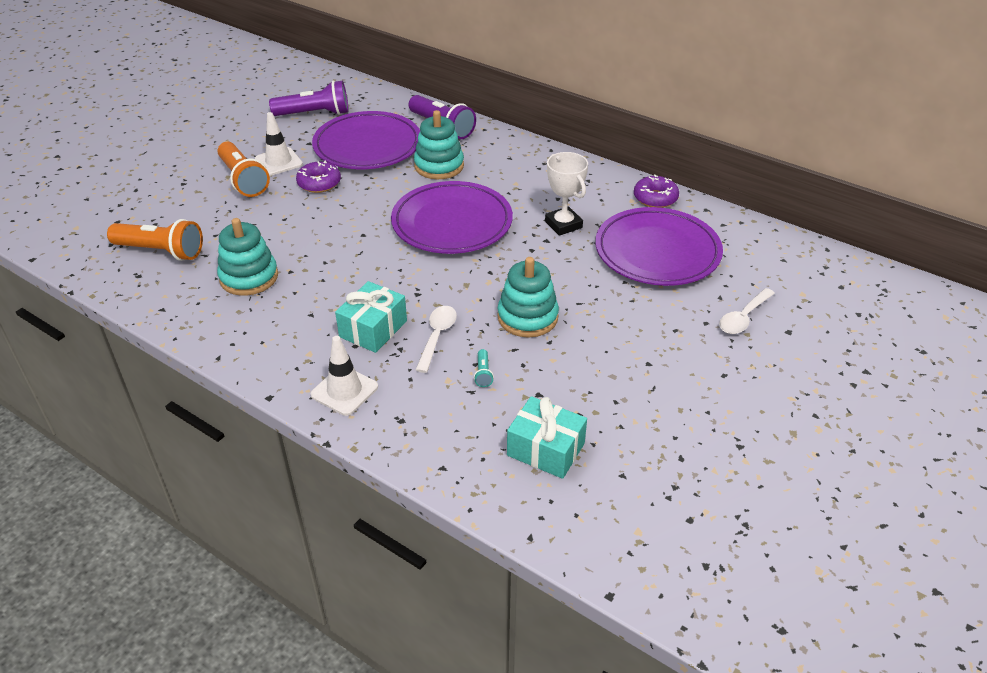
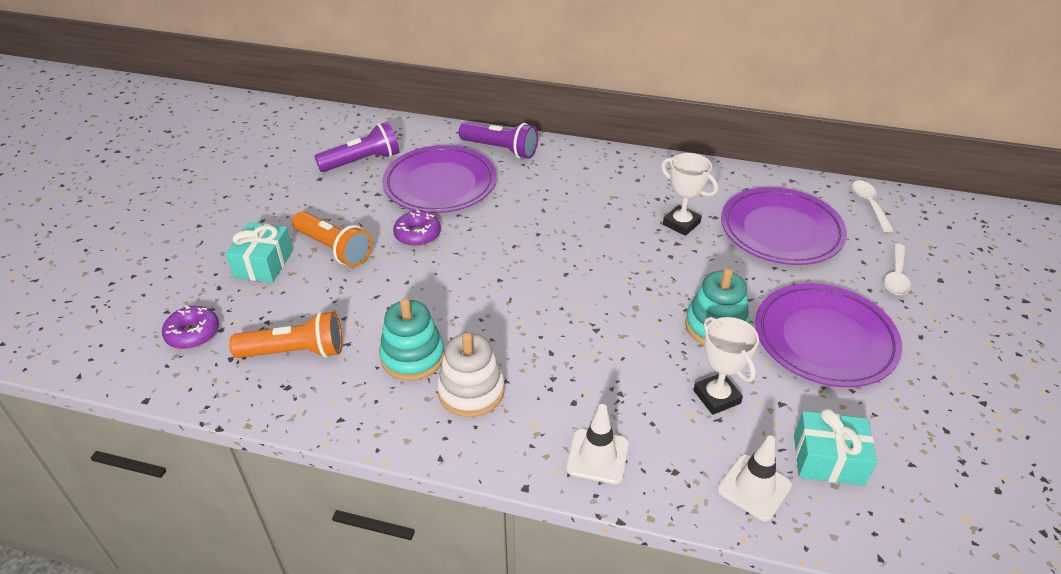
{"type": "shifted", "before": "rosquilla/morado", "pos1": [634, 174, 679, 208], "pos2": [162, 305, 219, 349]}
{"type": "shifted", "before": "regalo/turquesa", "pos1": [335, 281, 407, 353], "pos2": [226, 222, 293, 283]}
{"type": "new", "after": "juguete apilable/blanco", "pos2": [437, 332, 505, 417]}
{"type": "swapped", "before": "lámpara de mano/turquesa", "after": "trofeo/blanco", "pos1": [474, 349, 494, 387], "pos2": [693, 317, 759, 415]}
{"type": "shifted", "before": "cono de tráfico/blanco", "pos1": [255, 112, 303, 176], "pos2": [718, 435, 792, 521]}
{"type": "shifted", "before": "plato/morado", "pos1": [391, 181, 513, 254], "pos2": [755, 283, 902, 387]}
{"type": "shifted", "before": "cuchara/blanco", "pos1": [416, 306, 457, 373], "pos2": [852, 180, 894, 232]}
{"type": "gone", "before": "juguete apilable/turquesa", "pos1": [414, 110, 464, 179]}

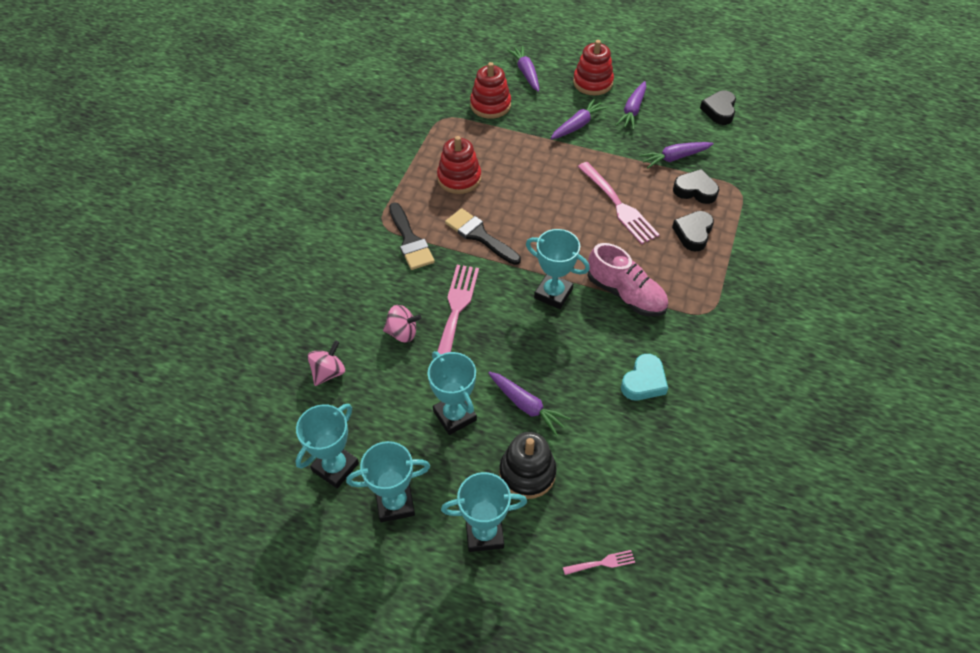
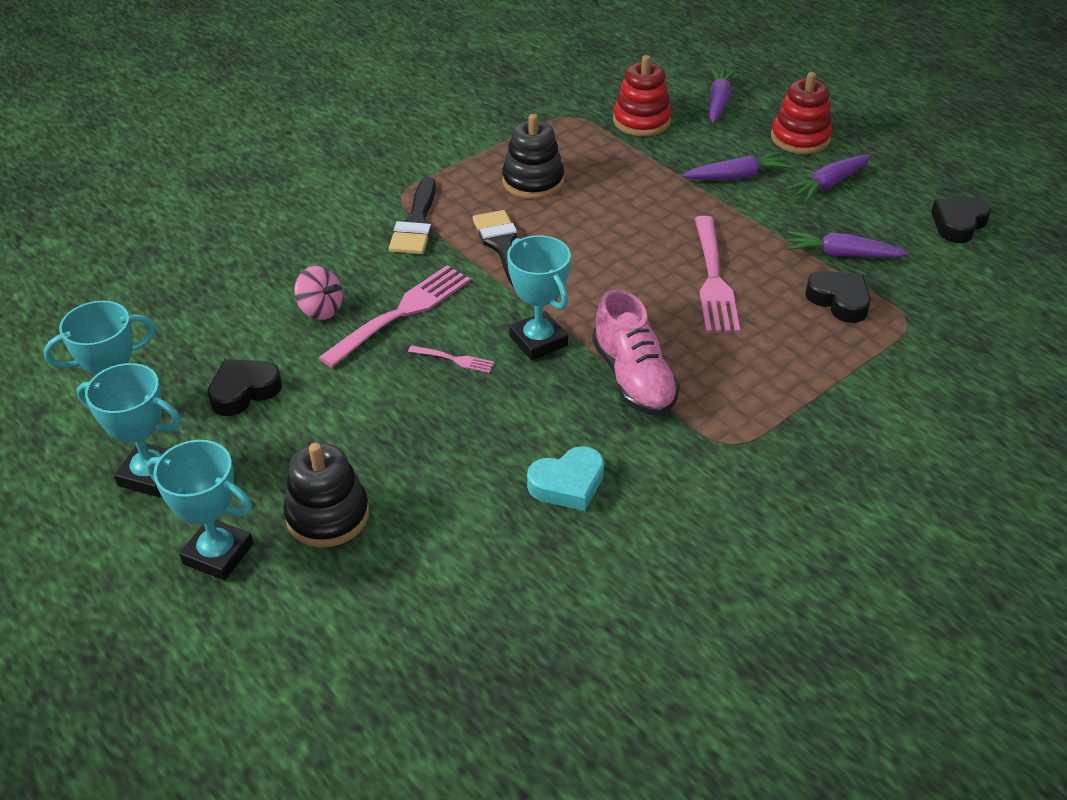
{"type": "shifted", "before": "corazón/negro", "pos1": [672, 211, 714, 252], "pos2": [207, 359, 282, 416]}
{"type": "shifted", "before": "tenedor/rosa", "pos1": [563, 550, 635, 575], "pos2": [408, 346, 494, 373]}
{"type": "repainted", "before": "juguete apilable/rojo", "after": "juguete apilable/negro", "pos1": [437, 136, 481, 194], "pos2": [502, 114, 564, 199]}
{"type": "gone", "before": "peonza/rosa", "pos1": [307, 340, 345, 386]}
{"type": "gone", "before": "trofeo/turquesa", "pos1": [428, 351, 477, 435]}
{"type": "gone", "before": "zanahoria/morado", "pos1": [488, 372, 571, 436]}

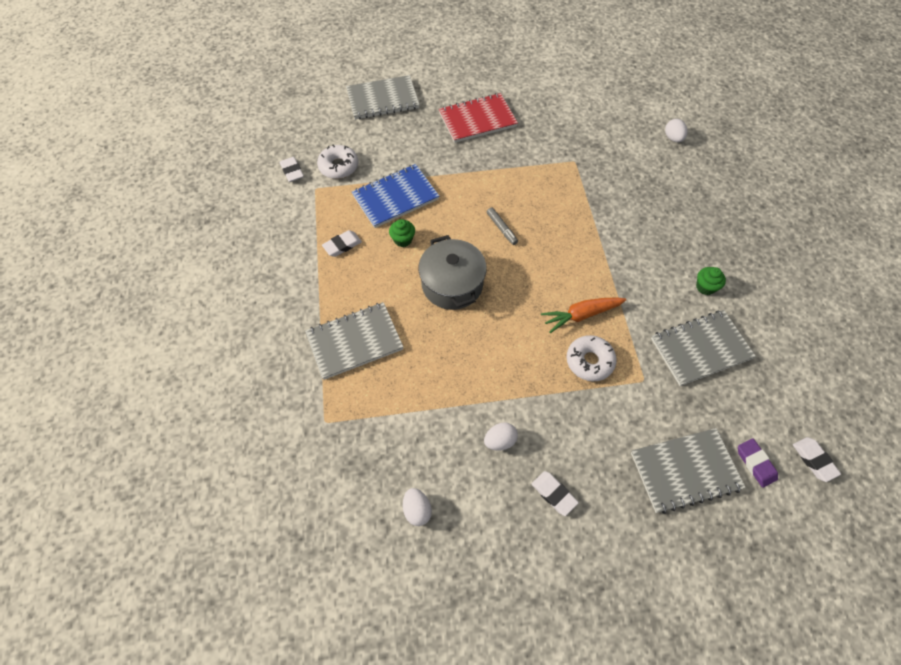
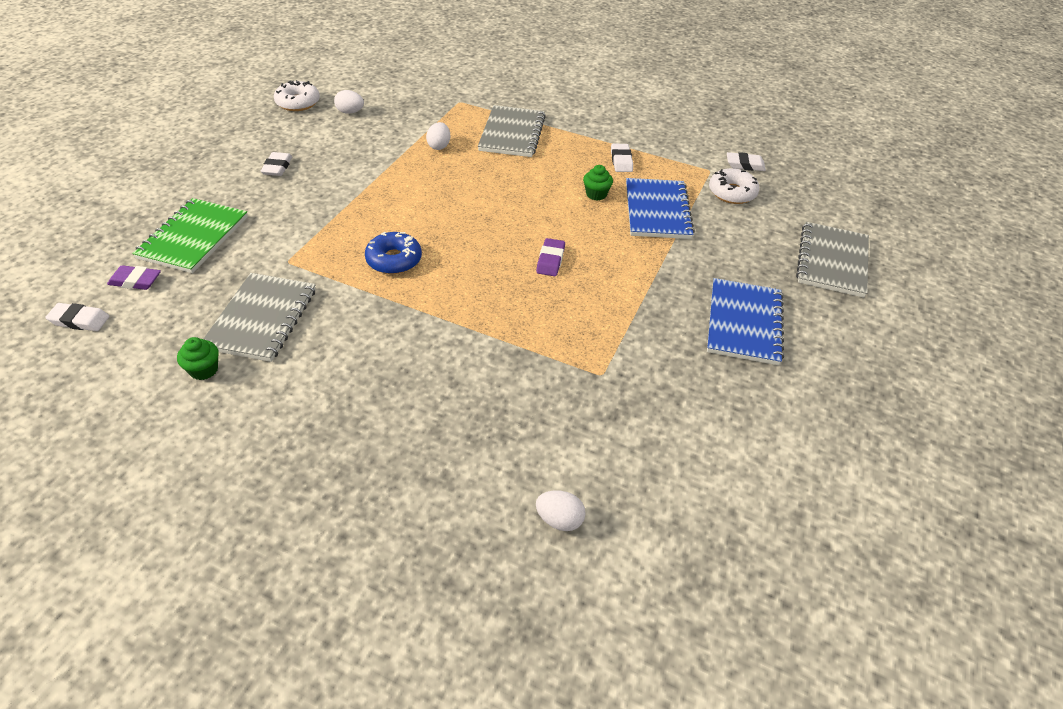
{"type": "repainted", "before": "cuaderno/gris", "after": "cuaderno/verde", "pos1": [631, 428, 746, 514], "pos2": [132, 198, 248, 273]}
{"type": "shifted", "before": "magdalena/verde", "pos1": [696, 267, 726, 295], "pos2": [177, 337, 219, 380]}
{"type": "rotated", "before": "goma de borrar/blanco", "pos1": [531, 471, 579, 516], "pos2": [260, 152, 292, 176], "turn": -75}
{"type": "shifted", "before": "rosquilla/blanco", "pos1": [567, 335, 617, 381], "pos2": [274, 80, 320, 111]}
{"type": "swapped", "before": "zanahoria/naranja", "after": "rosquilla/azul", "pos1": [541, 297, 626, 333], "pos2": [365, 232, 422, 274]}
{"type": "shifted", "before": "huevo/blanco", "pos1": [484, 422, 518, 451], "pos2": [426, 122, 450, 150]}
{"type": "swapped", "before": "rotulador/gris", "after": "goma de borrar/morado", "pos1": [487, 208, 518, 245], "pos2": [536, 238, 565, 276]}
{"type": "repainted", "before": "cuaderno/rojo", "after": "cuaderno/azul", "pos1": [439, 93, 518, 143], "pos2": [707, 278, 784, 365]}
{"type": "gone", "before": "olla/gris", "pos1": [419, 235, 487, 310]}

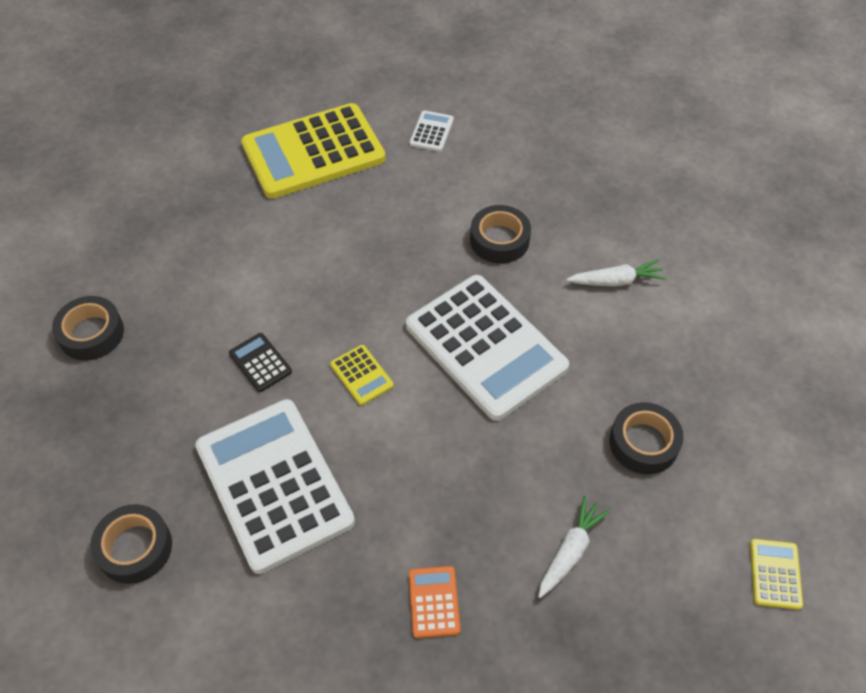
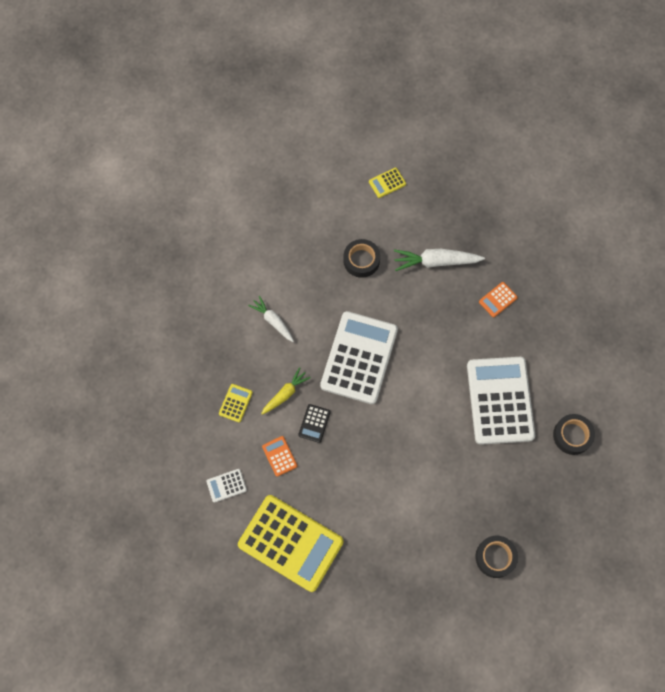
{"type": "shifted", "before": "calculadora/amarillo", "pos1": [330, 345, 394, 405], "pos2": [219, 384, 253, 423]}
{"type": "swapped", "before": "cinta adhesiva/negro", "after": "zanahoria/amarillo", "pos1": [470, 205, 531, 264], "pos2": [261, 367, 311, 415]}
{"type": "new", "after": "calculadora/naranja", "pos2": [262, 436, 297, 477]}
{"type": "shifted", "before": "calculadora/negro", "pos1": [229, 333, 292, 392], "pos2": [298, 404, 331, 443]}
{"type": "scaled", "before": "zanahoria/blanco", "pos1": [538, 496, 610, 598], "pos2": [394, 249, 485, 271], "scale": 1.54}
{"type": "rotated", "before": "calculadora/blanco", "pos1": [195, 399, 355, 574], "pos2": [467, 357, 535, 445], "turn": 150}

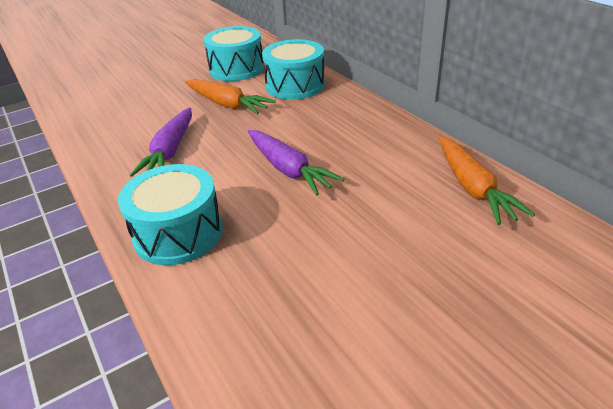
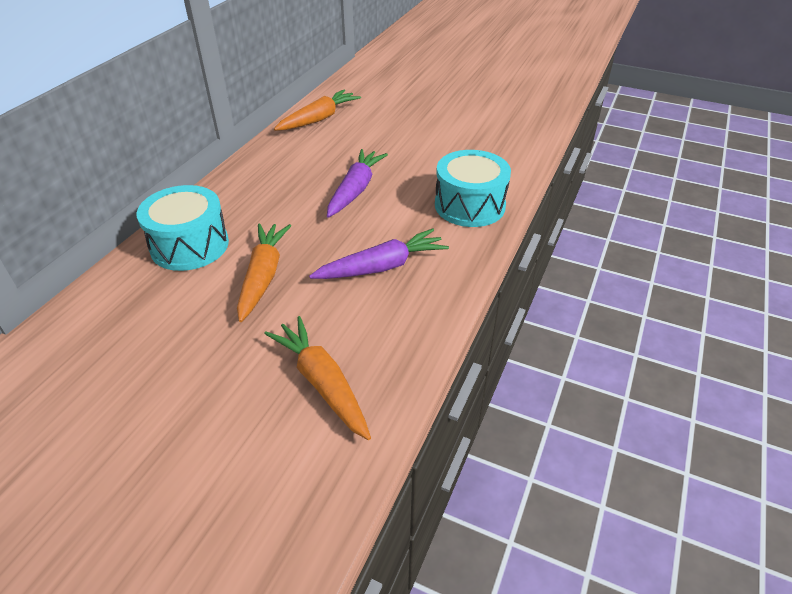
{"type": "new", "after": "zanahoria/naranja", "pos2": [264, 316, 371, 440]}
{"type": "gone", "before": "tambor/turquesa", "pos1": [203, 26, 264, 81]}

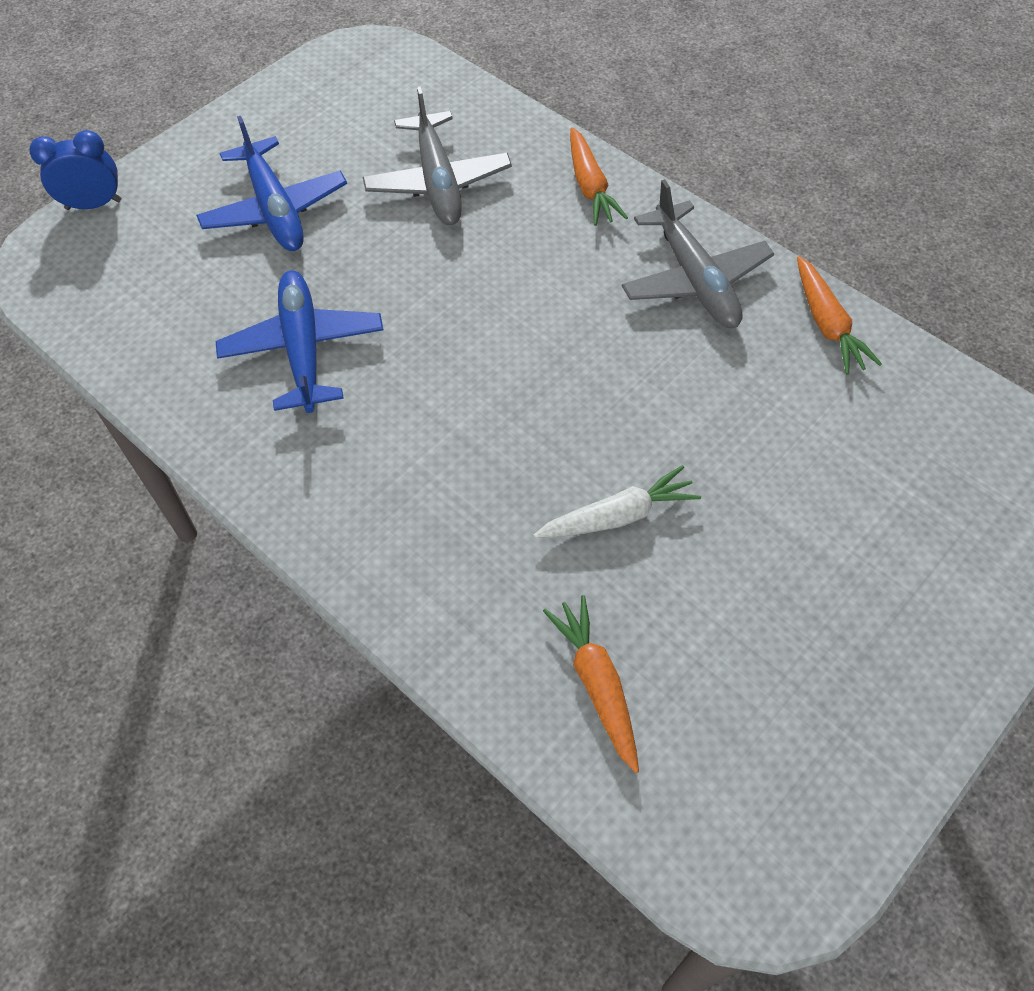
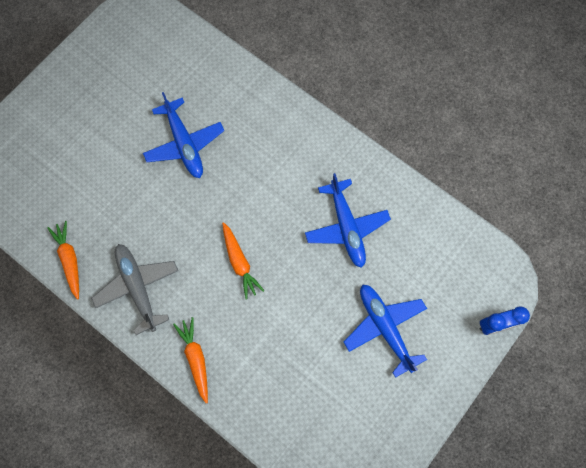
{"type": "swapped", "before": "zanahoria/blanco", "after": "avión/azul", "pos1": [533, 465, 701, 538], "pos2": [143, 92, 224, 178]}
{"type": "shifted", "before": "zanahoria/naranja", "pos1": [543, 595, 639, 773], "pos2": [222, 222, 265, 299]}
{"type": "gone", "before": "avión/gris", "pos1": [363, 86, 512, 225]}

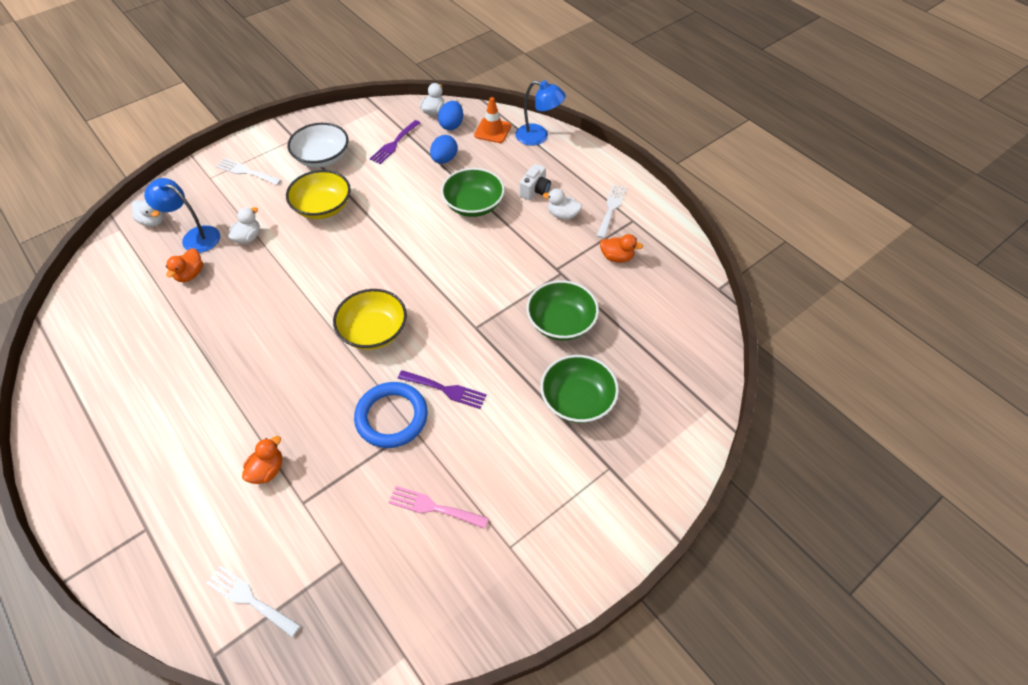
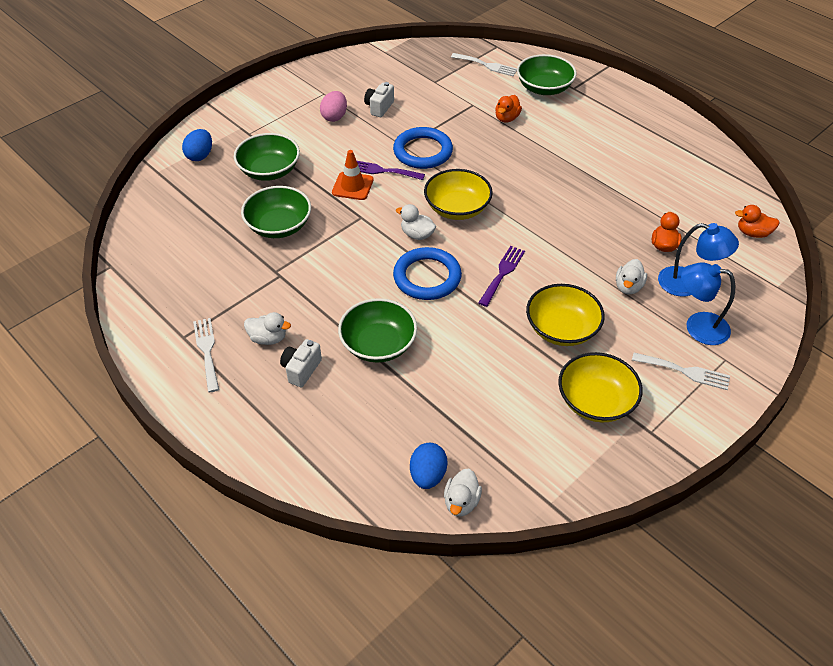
{"type": "shifted", "before": "huevo/azul", "pos1": [430, 135, 457, 164], "pos2": [182, 129, 212, 161]}
{"type": "rotated", "before": "tenedor/blanco", "pos1": [597, 184, 626, 239], "pos2": [193, 318, 219, 392], "turn": 150}
{"type": "new", "after": "huevo/rosa", "pos2": [320, 91, 347, 122]}
{"type": "shifted", "before": "cono de tráfico/naranja", "pos1": [474, 97, 511, 143], "pos2": [332, 150, 374, 200]}
{"type": "swapped", "before": "tenedor/rosa", "after": "cámara/blanco", "pos1": [388, 486, 489, 529], "pos2": [364, 82, 394, 117]}
{"type": "new", "after": "anillo/azul", "pos2": [393, 247, 462, 300]}
{"type": "shifted", "before": "pato/blanco", "pos1": [132, 200, 163, 227], "pos2": [396, 204, 436, 240]}
{"type": "shifted", "before": "tenedor/morado", "pos1": [370, 120, 420, 164], "pos2": [478, 246, 525, 307]}
{"type": "new", "after": "cuenco/verde", "pos2": [517, 54, 576, 95]}
{"type": "repainted", "before": "cuenco/blanco", "after": "cuenco/amarillo", "pos1": [288, 123, 348, 168], "pos2": [558, 352, 643, 422]}
{"type": "shifted", "before": "lámpara/azul", "pos1": [515, 80, 566, 146], "pos2": [681, 262, 735, 345]}
{"type": "shifted", "before": "pato/naranja", "pos1": [600, 234, 643, 263], "pos2": [735, 205, 780, 238]}

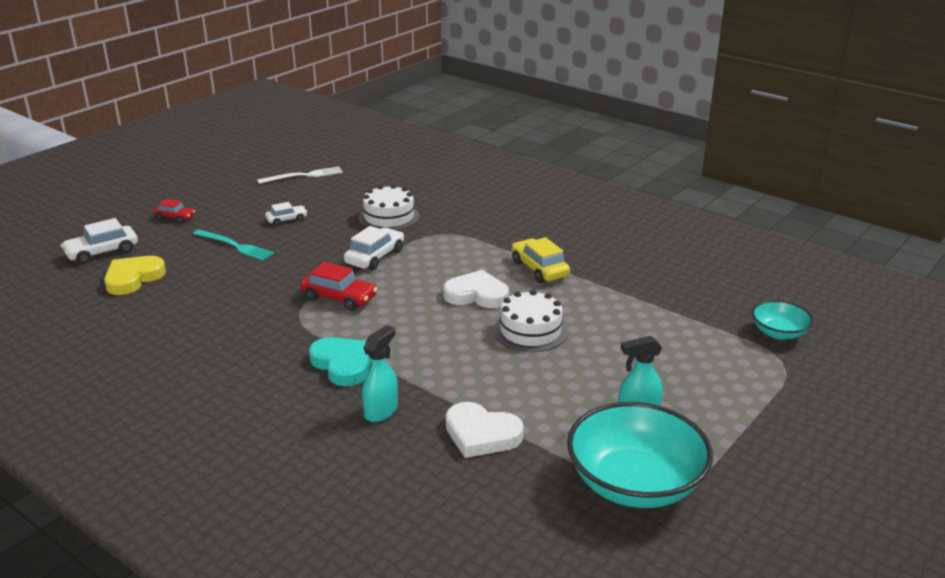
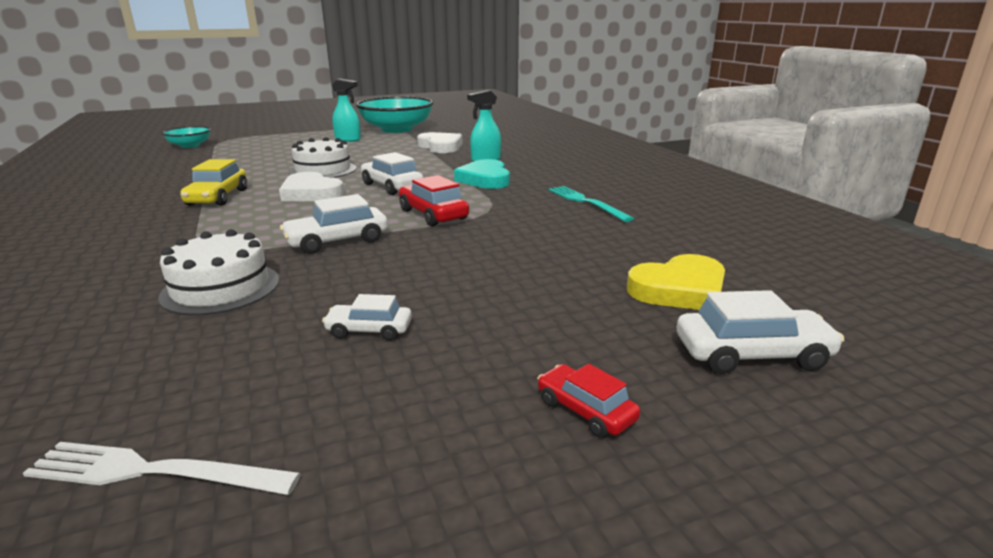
{"type": "new", "after": "coche/blanco", "pos2": [361, 152, 423, 195]}
{"type": "shifted", "before": "tenedor/turquesa", "pos1": [193, 230, 274, 260], "pos2": [549, 186, 634, 222]}

